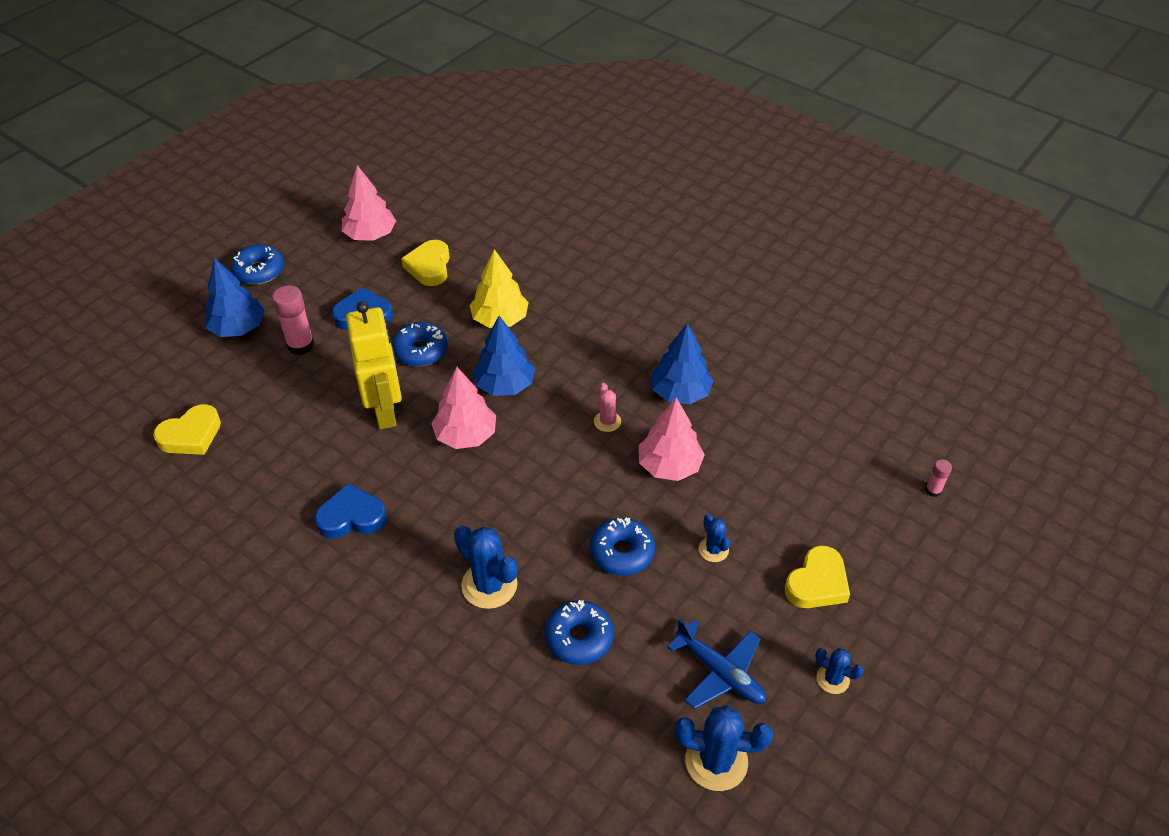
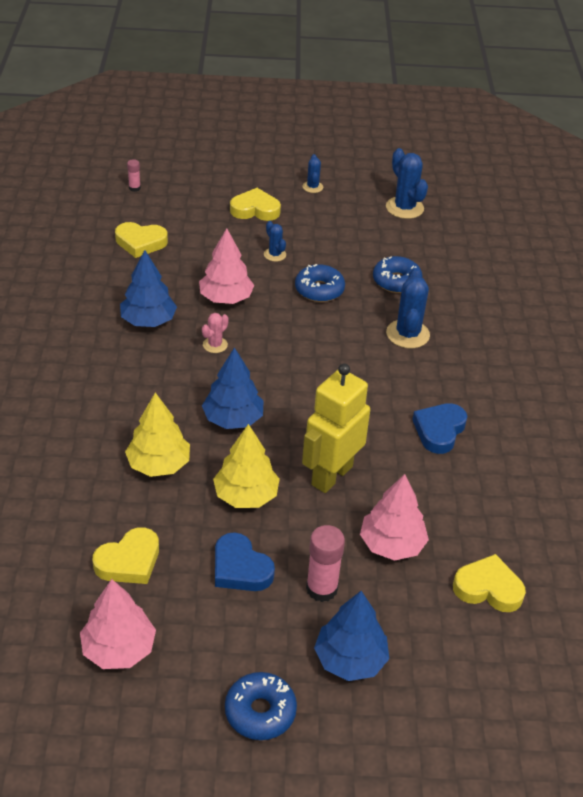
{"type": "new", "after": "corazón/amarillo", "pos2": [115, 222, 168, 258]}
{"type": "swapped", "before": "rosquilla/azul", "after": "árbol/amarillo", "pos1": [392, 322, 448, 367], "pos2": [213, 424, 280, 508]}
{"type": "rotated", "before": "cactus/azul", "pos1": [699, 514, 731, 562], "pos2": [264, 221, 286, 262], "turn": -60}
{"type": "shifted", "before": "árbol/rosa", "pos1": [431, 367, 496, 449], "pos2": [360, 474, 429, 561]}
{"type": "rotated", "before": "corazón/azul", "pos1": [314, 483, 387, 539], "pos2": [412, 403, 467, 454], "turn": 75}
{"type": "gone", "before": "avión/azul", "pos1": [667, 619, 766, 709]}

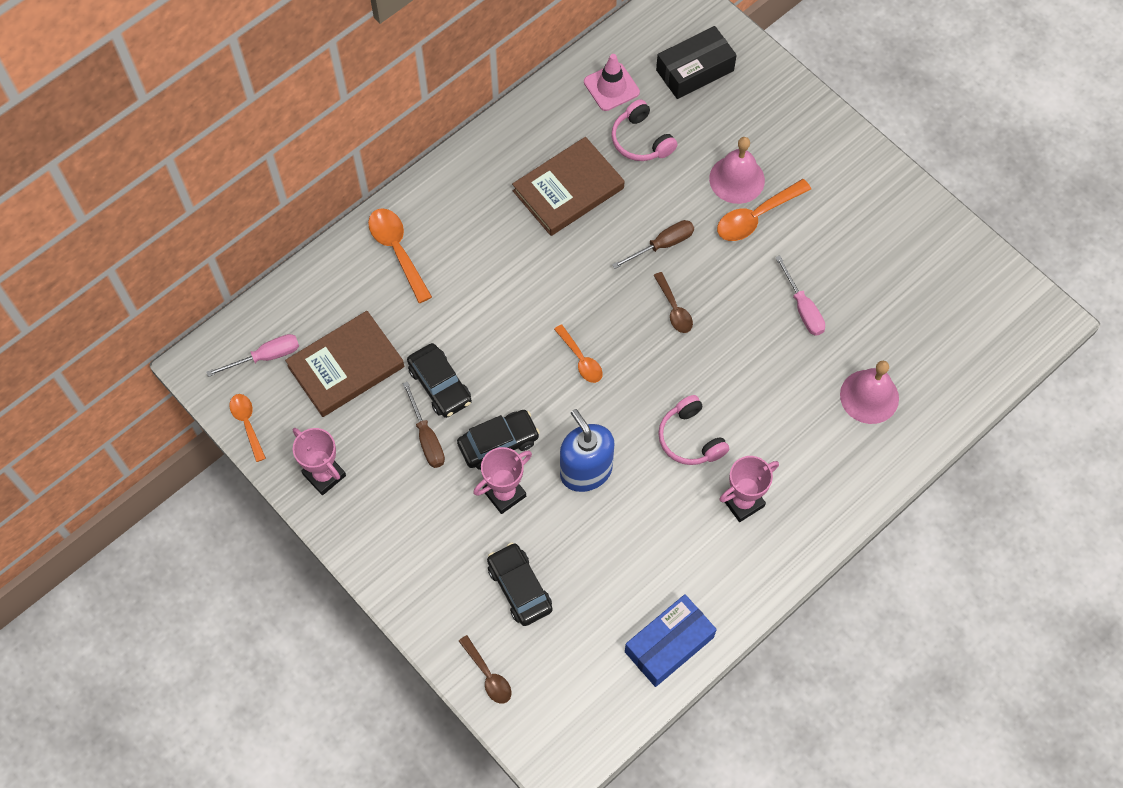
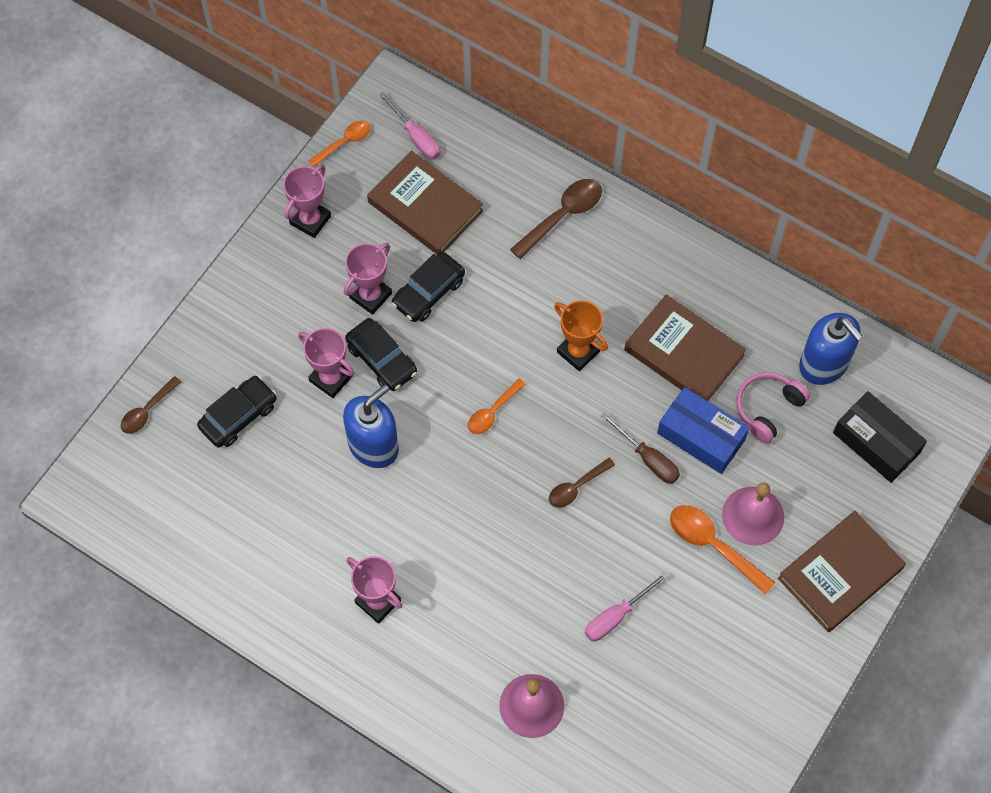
{"type": "swapped", "before": "destornillador/marrón", "after": "trofeo/rosa", "pos1": [402, 381, 445, 468], "pos2": [344, 243, 392, 315]}
{"type": "repainted", "before": "cuchara/naranja", "after": "cuchara/marrón", "pos1": [368, 208, 432, 303], "pos2": [510, 179, 602, 259]}
{"type": "new", "after": "trofeo/naranja", "pos2": [554, 300, 608, 371]}
{"type": "shifted", "before": "caja/azul", "pos1": [625, 594, 717, 687], "pos2": [657, 387, 749, 474]}
{"type": "new", "after": "libro/marrón", "pos2": [778, 511, 906, 632]}
{"type": "swapped", "before": "cono de tráfico/rosa", "after": "dispensador de jabón/azul", "pos1": [584, 54, 640, 111], "pos2": [799, 313, 863, 385]}
{"type": "gone", "before": "auriculares/rosa", "pos1": [658, 395, 729, 465]}

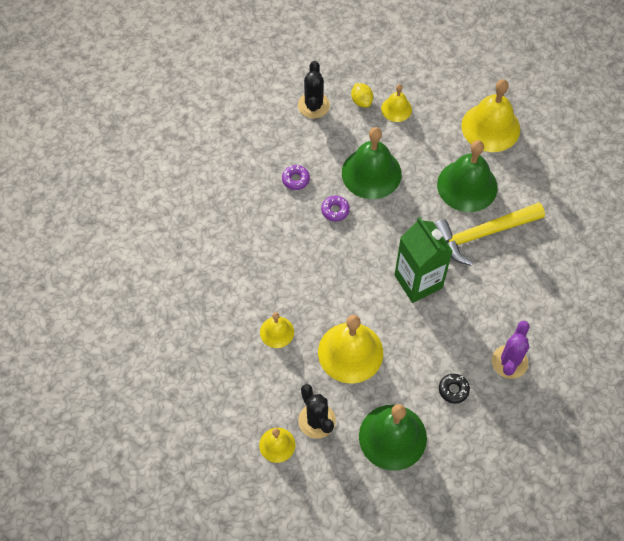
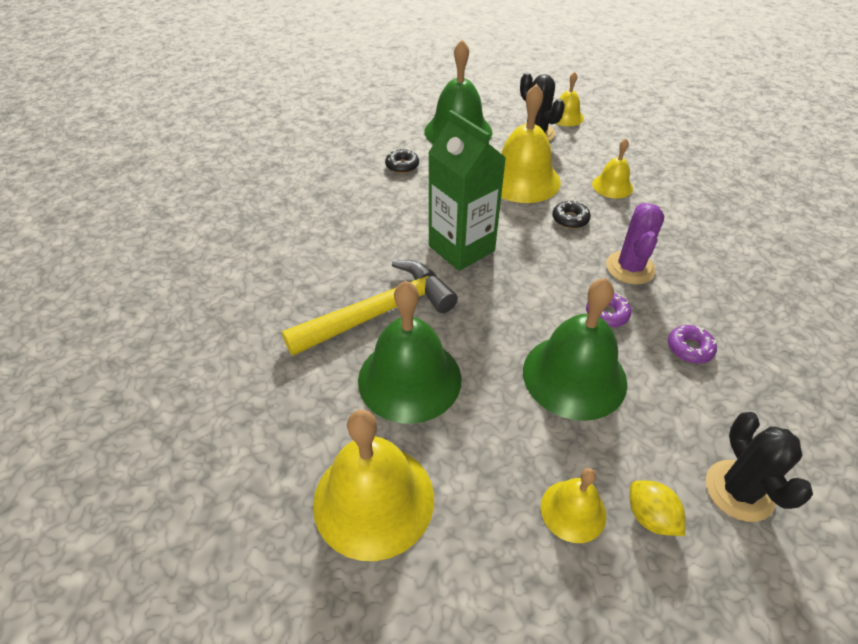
{"type": "new", "after": "rosquilla/negro", "pos2": [552, 200, 591, 229]}
{"type": "shifted", "before": "cactus/morado", "pos1": [492, 321, 530, 379], "pos2": [606, 203, 664, 284]}

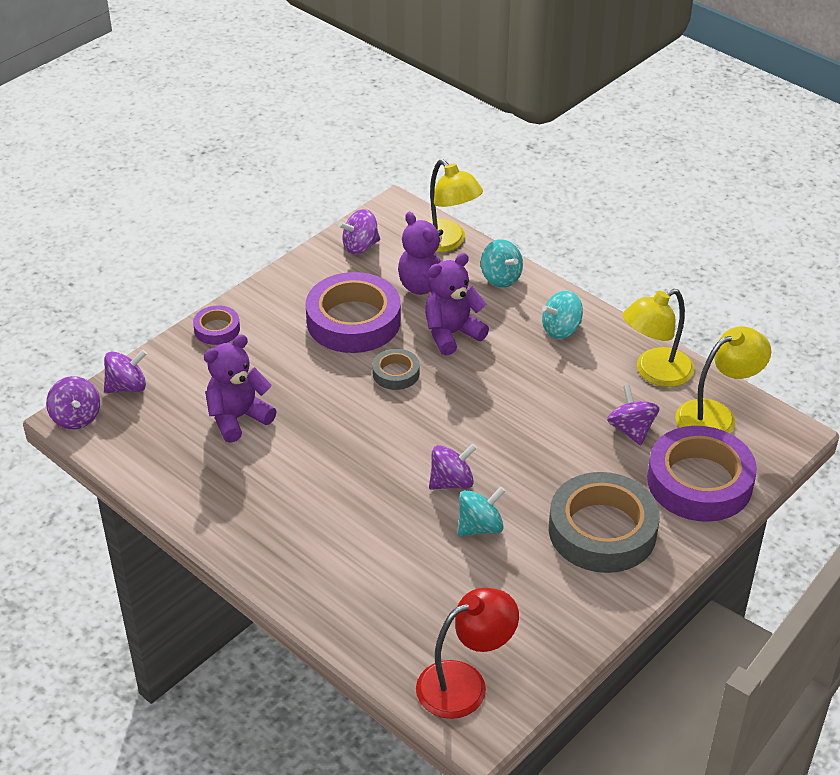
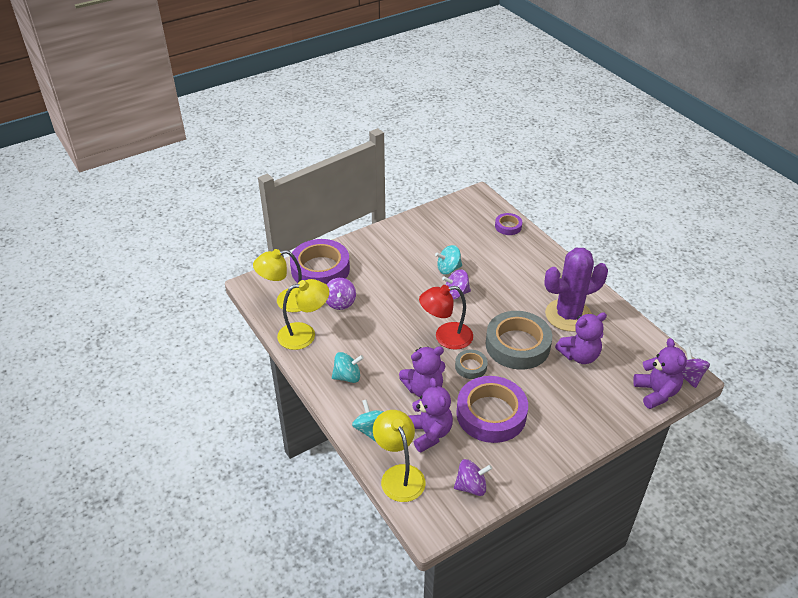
{"type": "shifted", "before": "lámpara/rojo", "pos1": [416, 588, 519, 719], "pos2": [419, 285, 473, 350]}
{"type": "shifted", "before": "cinta adhesiva/gris", "pos1": [549, 472, 660, 573], "pos2": [486, 311, 552, 370]}
{"type": "shifted", "before": "cinta adhesiva/morado", "pos1": [193, 306, 240, 345], "pos2": [495, 213, 522, 235]}
{"type": "new", "after": "cactus/morado", "pos2": [544, 248, 608, 331]}
{"type": "swapped", "before": "peonza/morado", "after": "osito/morado", "pos1": [104, 350, 147, 393], "pos2": [633, 338, 687, 409]}

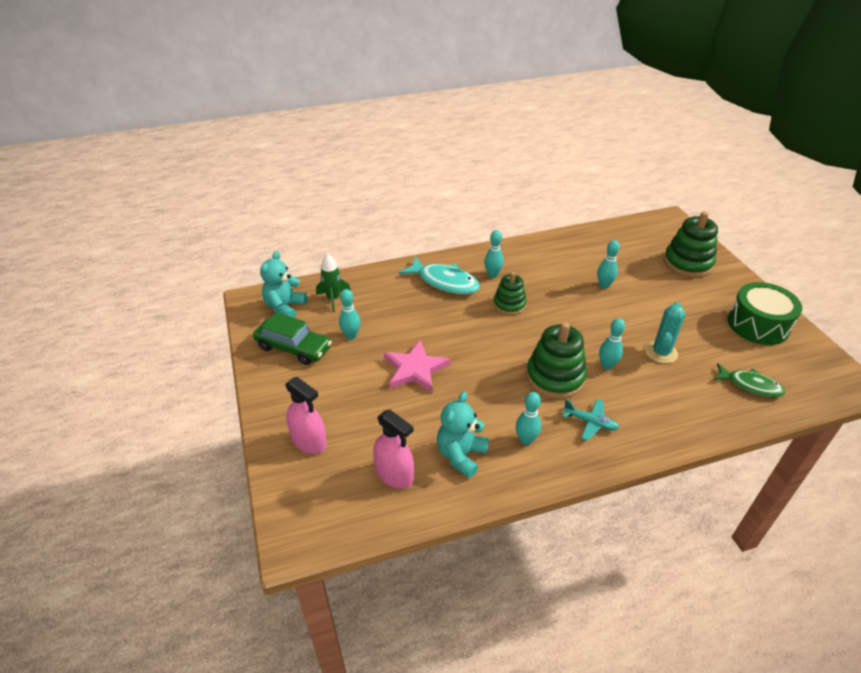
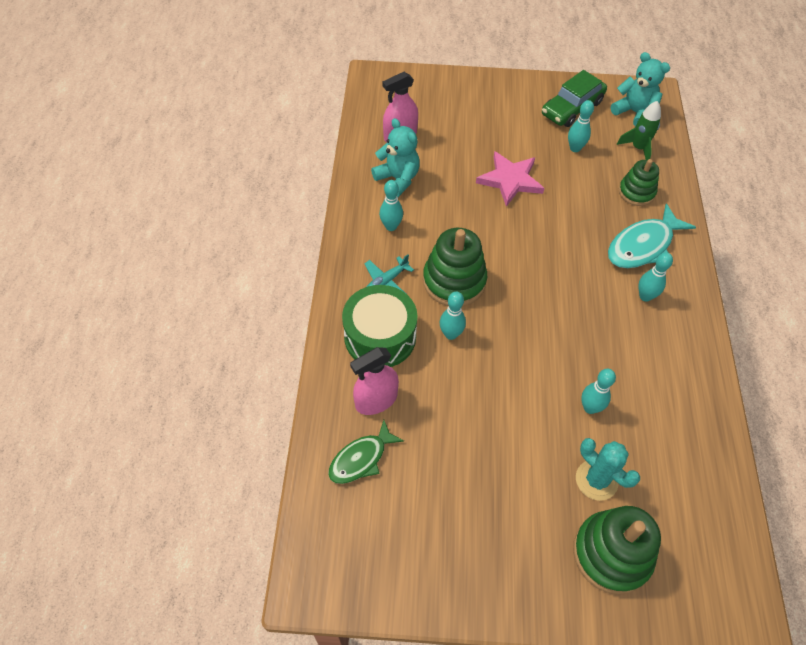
{"type": "shifted", "before": "tambor/verde", "pos1": [728, 282, 802, 345], "pos2": [342, 285, 418, 367]}
{"type": "shifted", "before": "pulverizador/rosa", "pos1": [285, 377, 327, 454], "pos2": [350, 347, 399, 415]}
{"type": "shifted", "before": "cactus/turquesa", "pos1": [645, 302, 685, 364], "pos2": [576, 438, 640, 501]}
{"type": "shifted", "before": "juguete apilable/verde", "pos1": [493, 272, 527, 315], "pos2": [619, 159, 659, 206]}

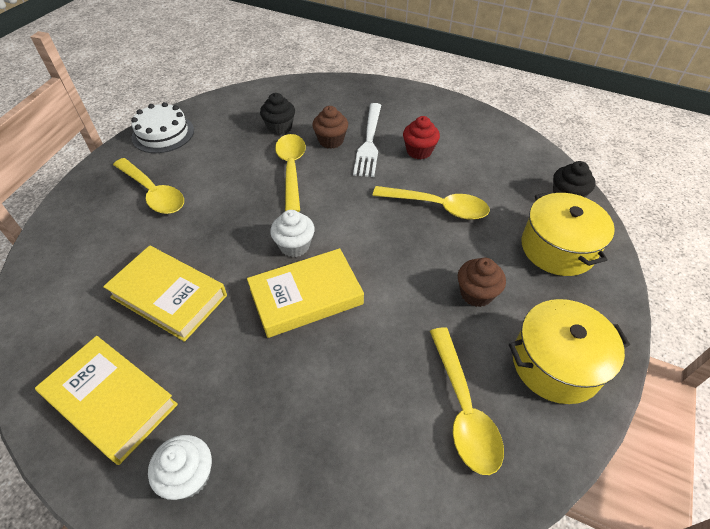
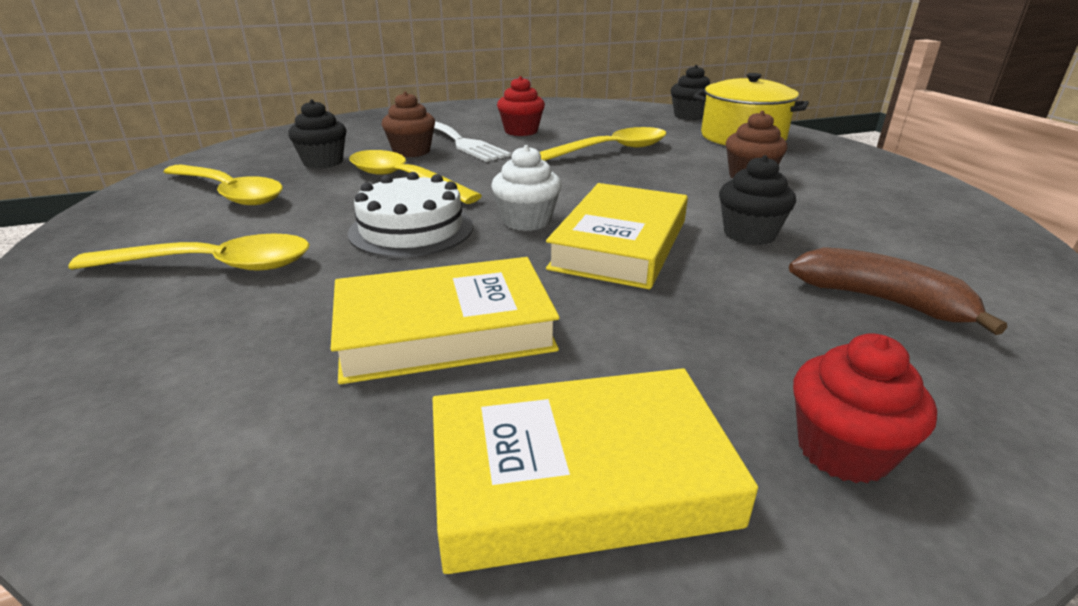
{"type": "shifted", "before": "cuchara/amarillo", "pos1": [430, 327, 504, 475], "pos2": [163, 165, 283, 205]}
{"type": "shifted", "before": "tarta/blanco", "pos1": [131, 102, 194, 153], "pos2": [348, 172, 473, 258]}
{"type": "new", "after": "magdalena/negro", "pos2": [719, 155, 796, 245]}
{"type": "new", "after": "plátano/marrón", "pos2": [789, 247, 1007, 335]}
{"type": "repainted", "before": "magdalena/blanco", "after": "magdalena/rojo", "pos1": [148, 435, 212, 500], "pos2": [793, 333, 937, 483]}
{"type": "gone", "before": "olla/amarillo", "pos1": [509, 299, 630, 404]}

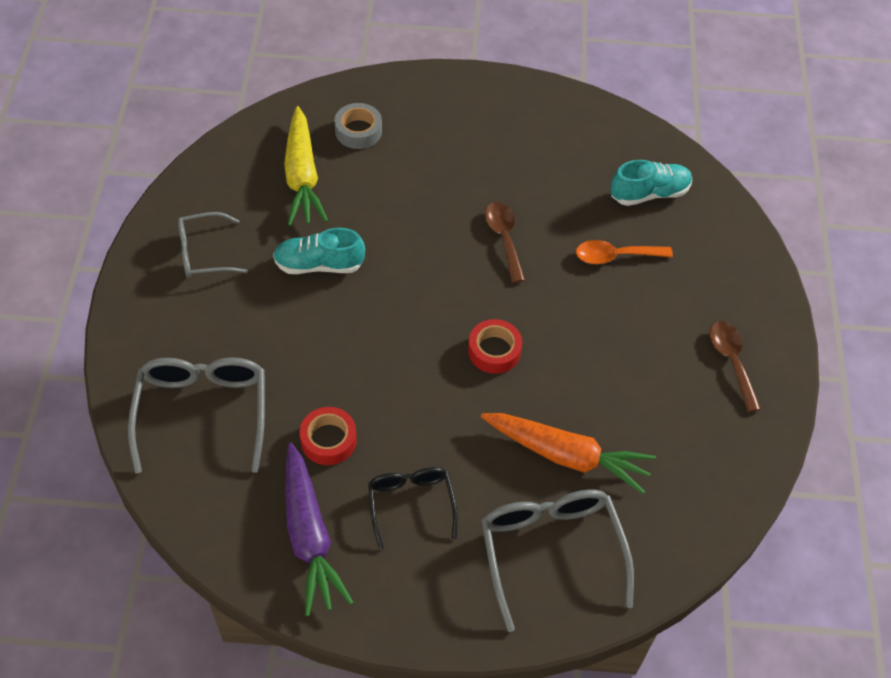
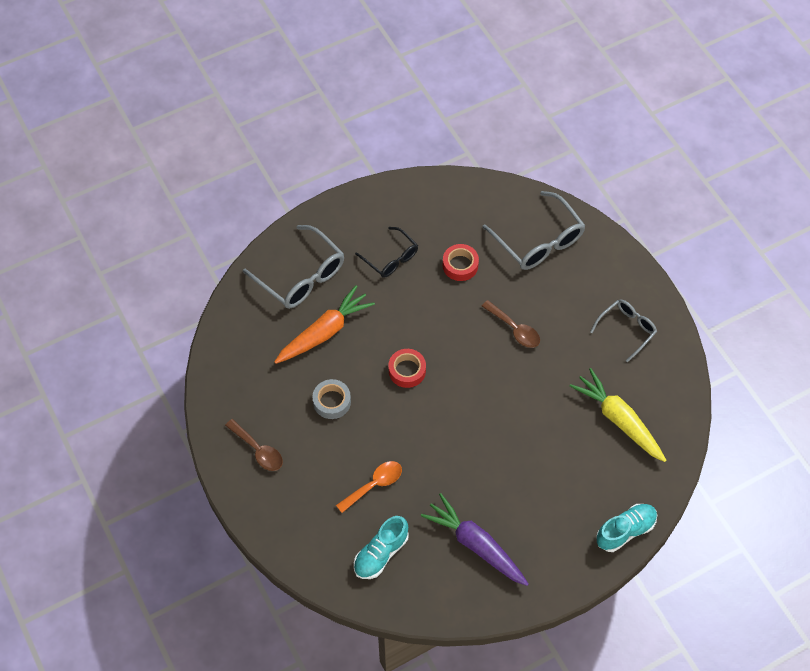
{"type": "rotated", "before": "zanahoria/naranja", "pos1": [481, 413, 656, 494], "pos2": [274, 285, 375, 364], "turn": 150}
{"type": "shifted", "before": "cinta adhesiva/gris", "pos1": [334, 103, 382, 149], "pos2": [312, 379, 351, 419]}
{"type": "shifted", "before": "zanahoria/morado", "pos1": [285, 442, 354, 616], "pos2": [421, 493, 529, 586]}
{"type": "shifted", "before": "cuchara/marrón", "pos1": [485, 202, 525, 283], "pos2": [482, 300, 540, 348]}
{"type": "shifted", "before": "zapato/turquesa", "pos1": [273, 228, 365, 274], "pos2": [596, 504, 657, 552]}

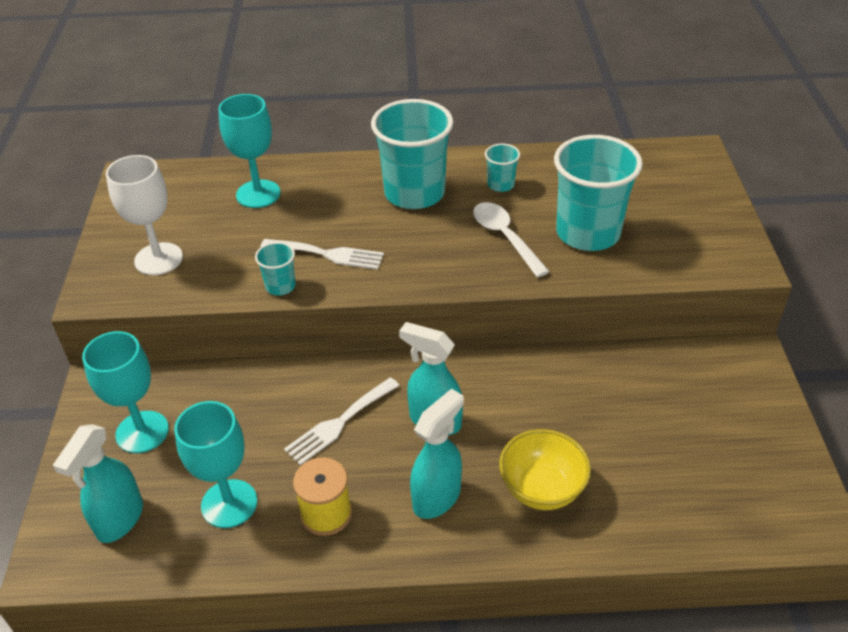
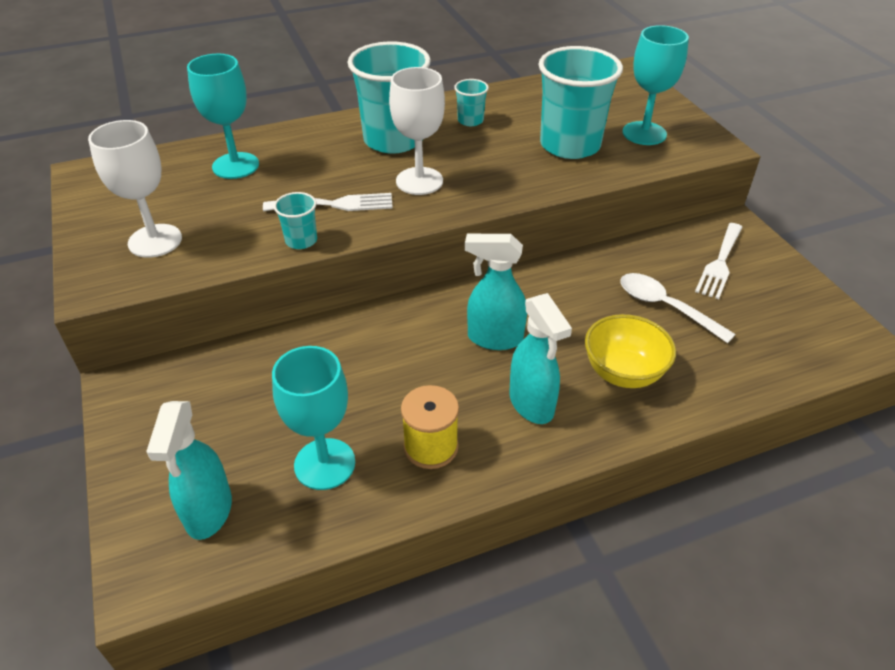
{"type": "new", "after": "copa/blanco", "pos2": [389, 67, 445, 195]}
{"type": "rotated", "before": "pulverizador/turquesa", "pos1": [410, 389, 464, 519], "pos2": [509, 293, 572, 424], "turn": 135}
{"type": "shifted", "before": "cuchara/blanco", "pos1": [473, 202, 550, 277], "pos2": [620, 273, 736, 343]}
{"type": "shifted", "before": "copa/turquesa", "pos1": [82, 331, 169, 453], "pos2": [623, 25, 689, 145]}
{"type": "shifted", "before": "tenedor/blanco", "pos1": [284, 377, 399, 465], "pos2": [695, 223, 742, 299]}

